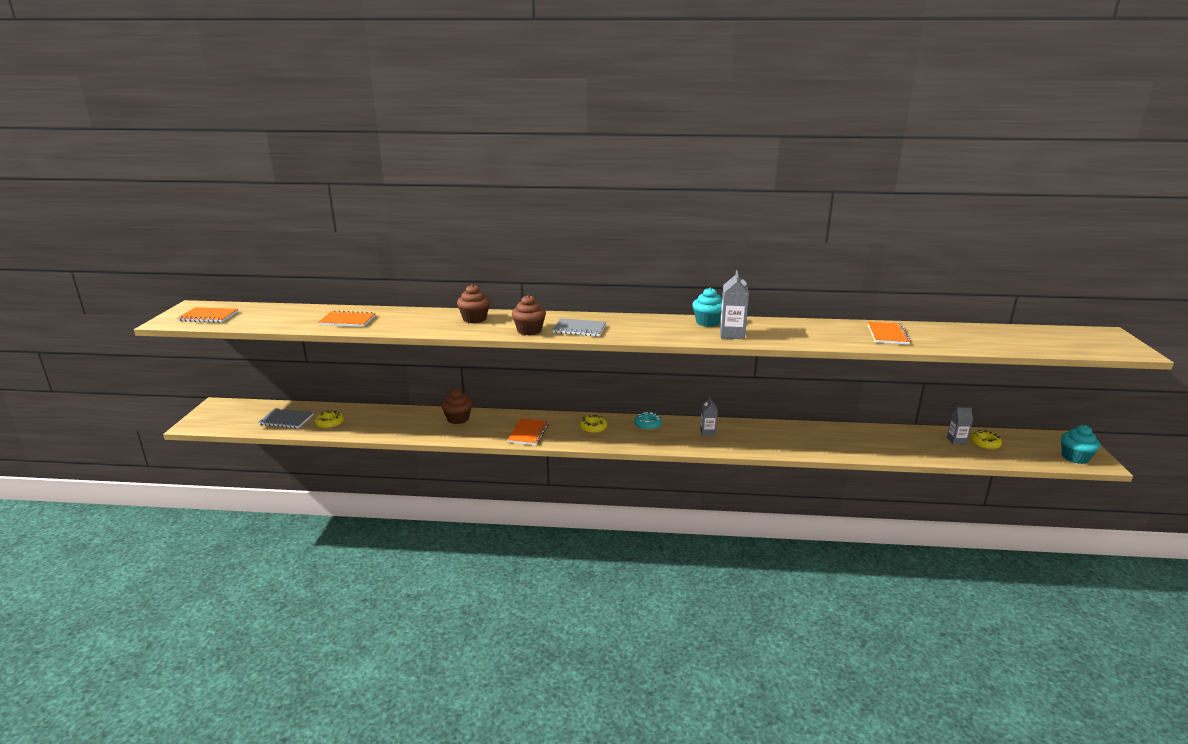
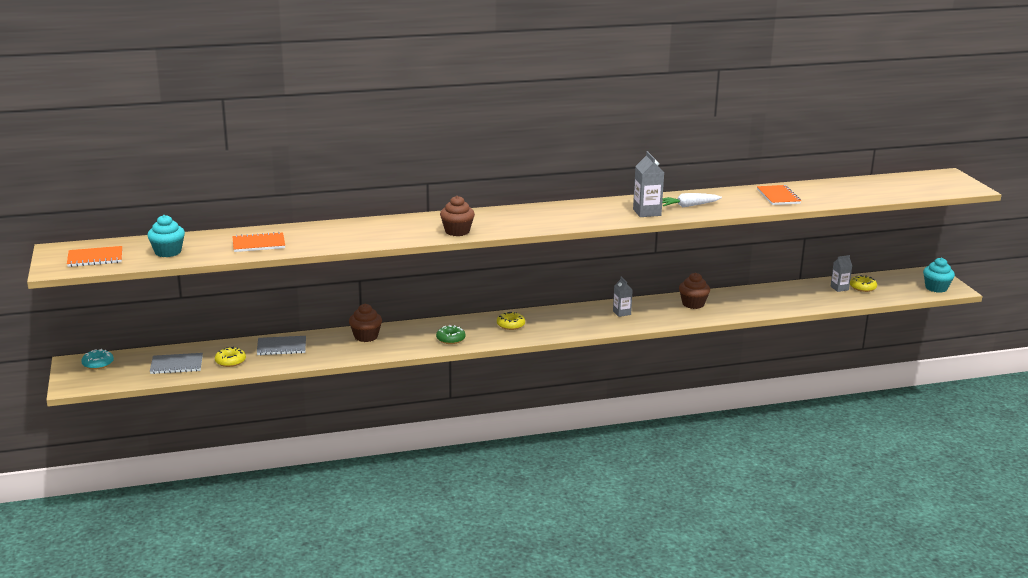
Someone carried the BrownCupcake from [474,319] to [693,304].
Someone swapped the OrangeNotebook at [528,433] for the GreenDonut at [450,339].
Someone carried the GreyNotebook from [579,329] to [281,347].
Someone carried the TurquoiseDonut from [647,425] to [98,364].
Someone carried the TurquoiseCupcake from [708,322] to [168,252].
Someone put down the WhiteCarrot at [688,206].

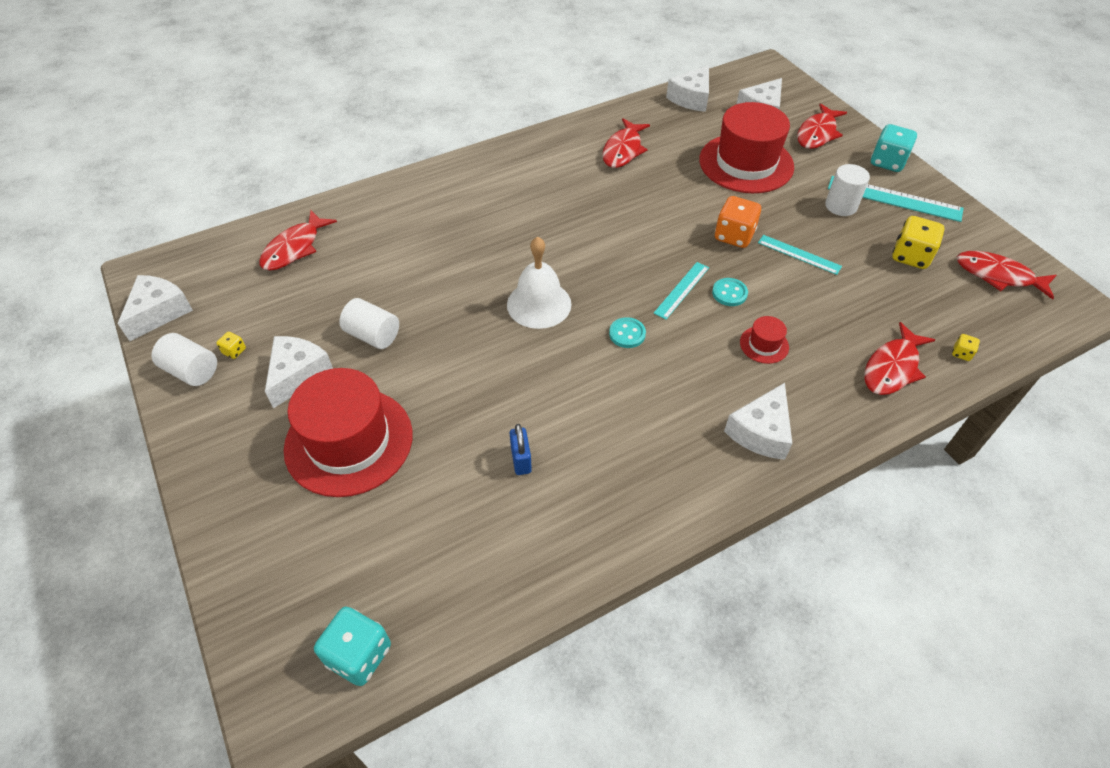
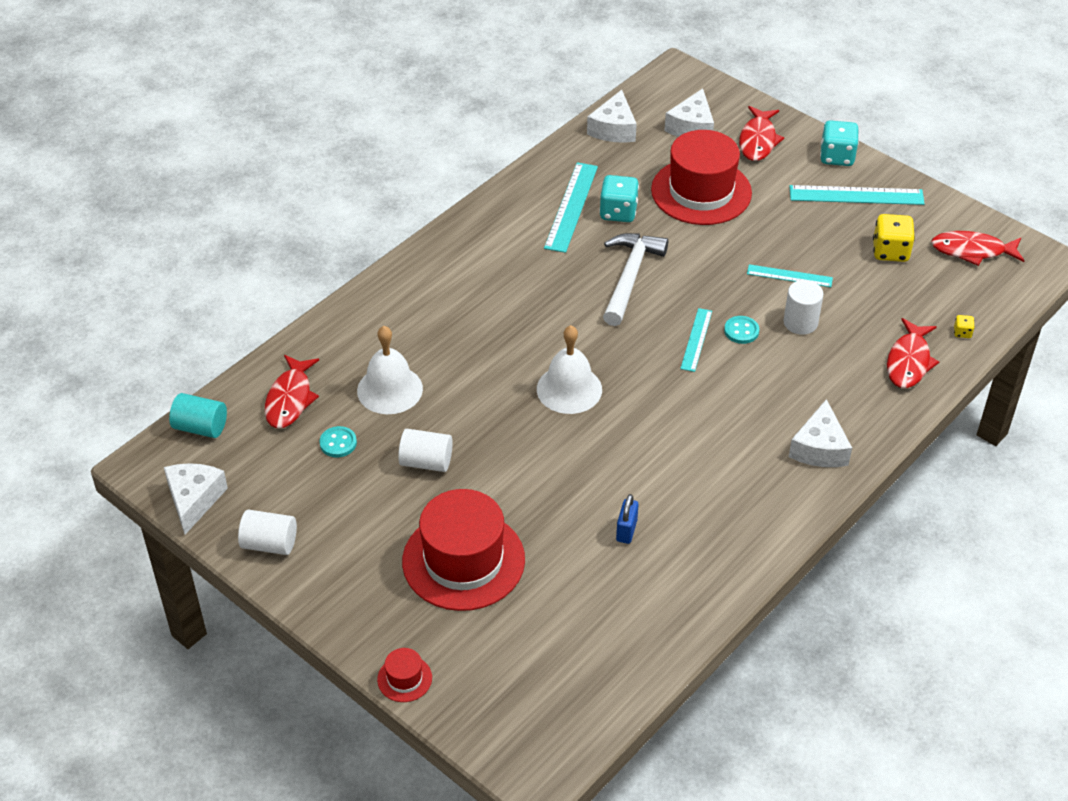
Someone took away the YellowDice at [234,351].
Someone took away the WhiteCheese at [298,374].
Someone carried the TurquoiseDice from [359,655] to [618,212].
Someone rotated the BluePadlock at [521,460] by 45 degrees clockwise.
Someone swapped the RedFish at [623,150] for the TurquoiseRuler at [571,207].
Someone carried the TurquoiseButton from [627,334] to [338,443].
Someone took away the OrangeDice at [734,236].
Someone carried the RedHat from [764,344] to [404,678].
Someone carried the WhiteCylinder from [841,206] to [800,322].
Someone put down the TurquoiseCylinder at [200,427].
Someone put down the WhiteBell at [389,389].
Someone put down the WhiteHammer at [630,276].

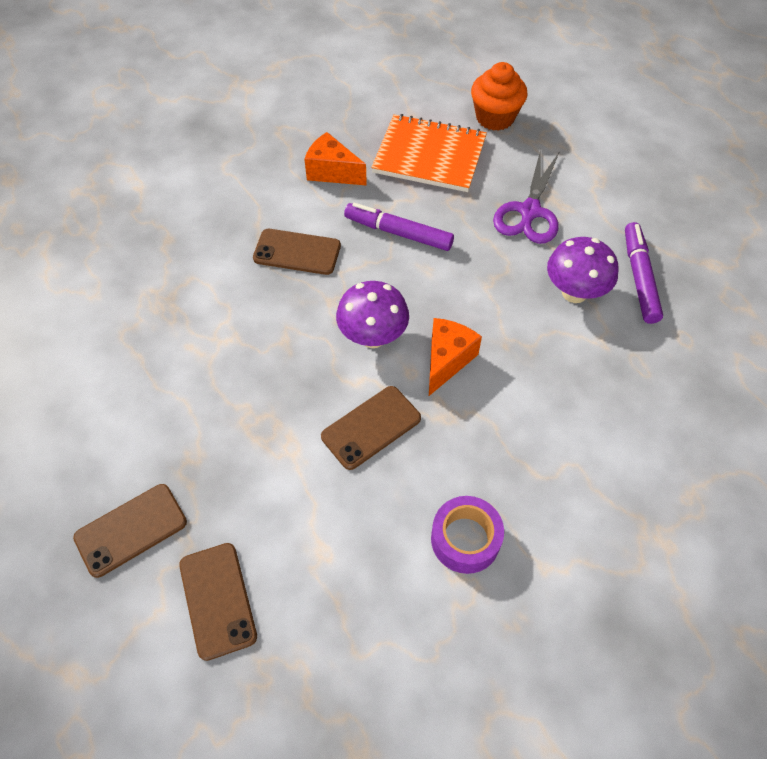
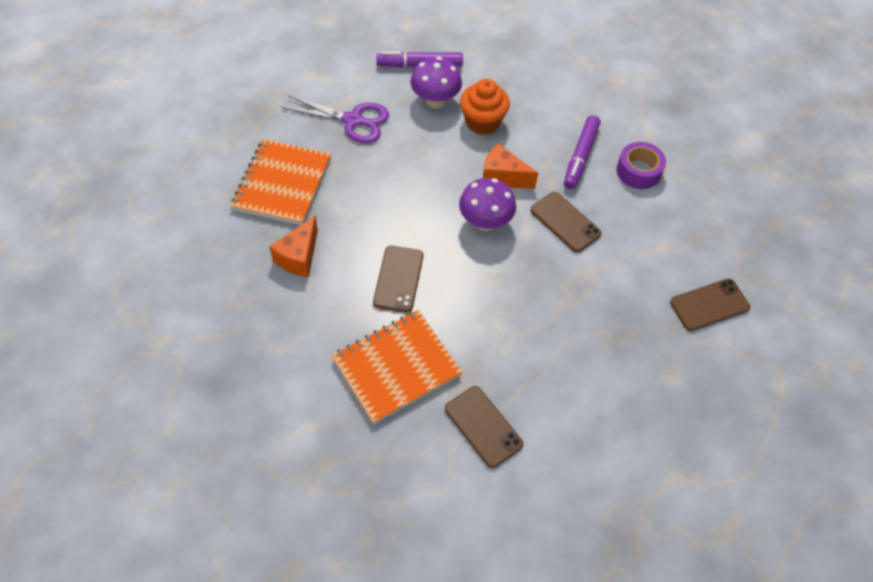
Someone carried the BrownPhone from [131,530] to [483,426].
Someone carried the PurpleMarker from [398,233] to [580,157].
Someone carried the OrangeCupcake from [495,118] to [482,122].
Someone put down the OrangeNotebook at [396,367].

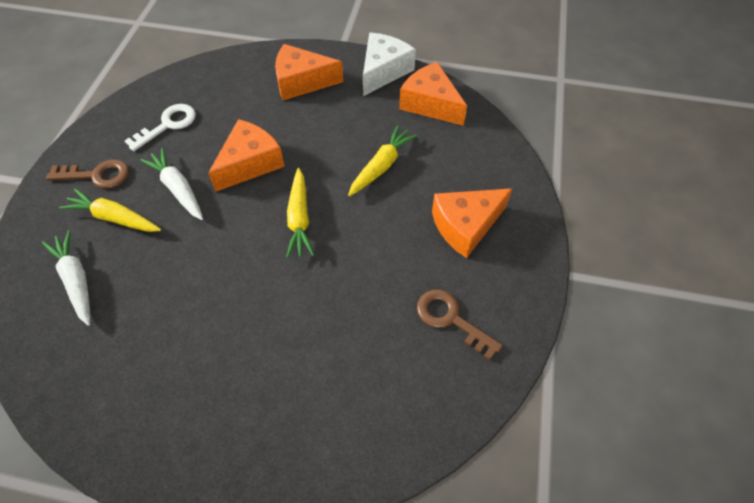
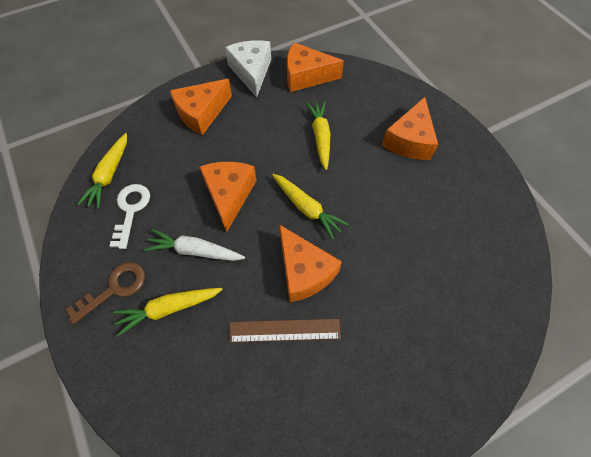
Someone took away the WhiteCarrot at [76,281].
Someone took away the BrownKey at [451,319].
Someone put down the YellowCarrot at [109,174].
Someone put down the BrownRuler at [284,330].
Someone put down the OrangeCheese at [304,271].

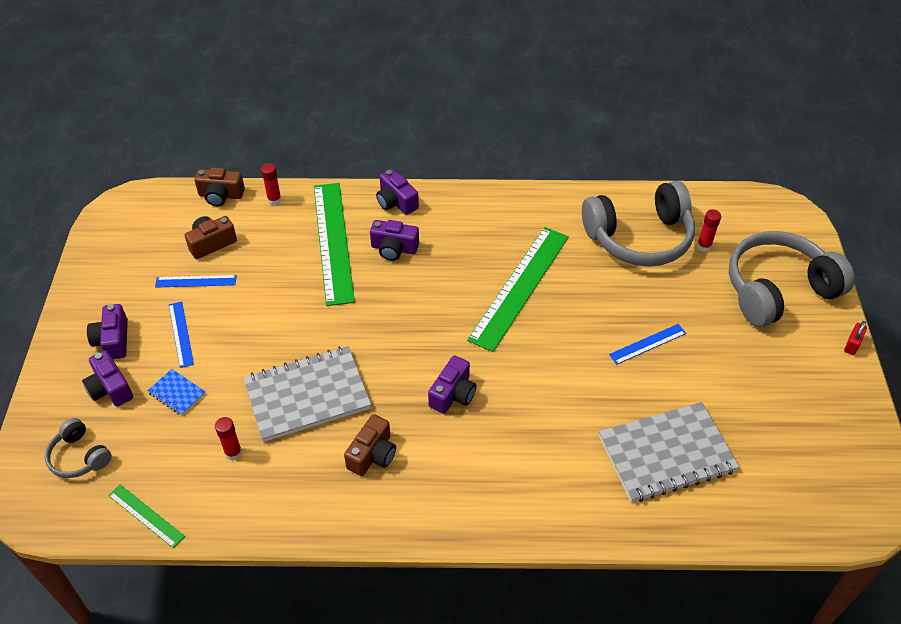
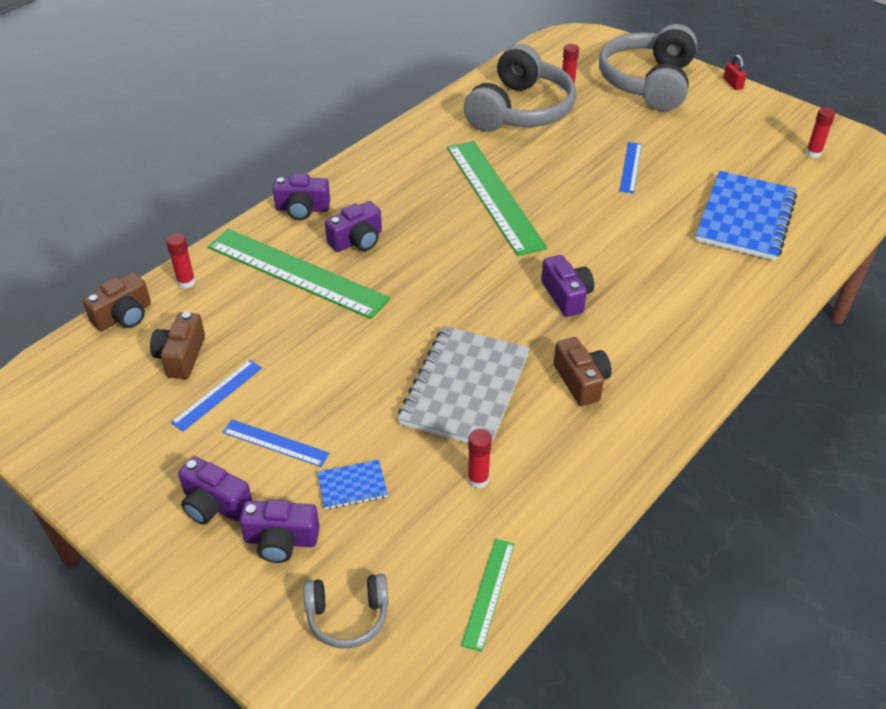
Someone rotated the GreenRuler at [146,516] by 60 degrees counterclockwise.
Someone repainted the GreyNotebook at [666,454], which became the BlueNotebook at [745,218].
Someone put down the RedGlueStick at [813,153].

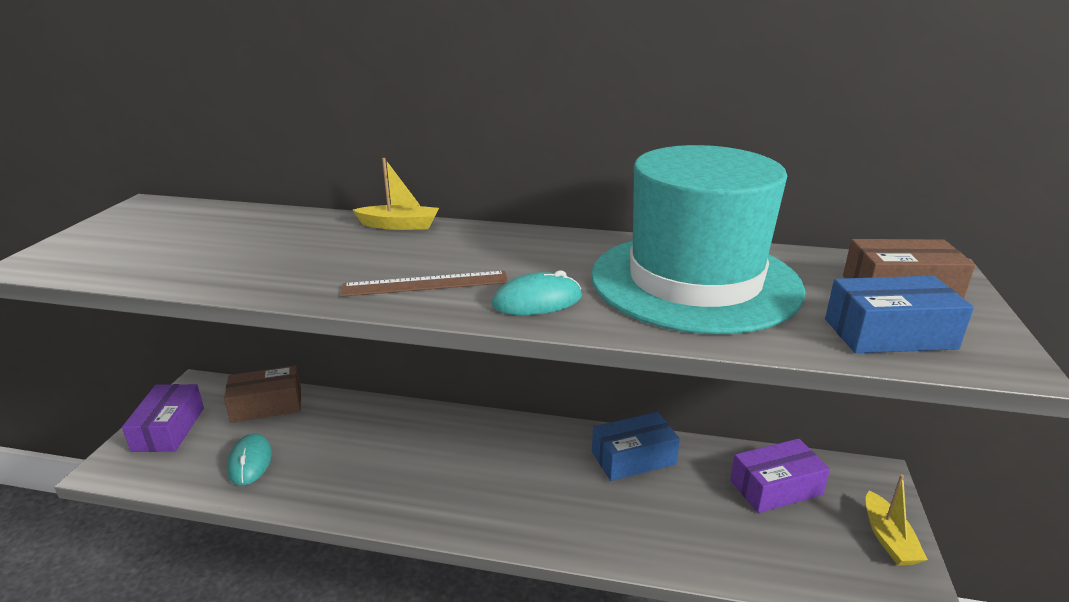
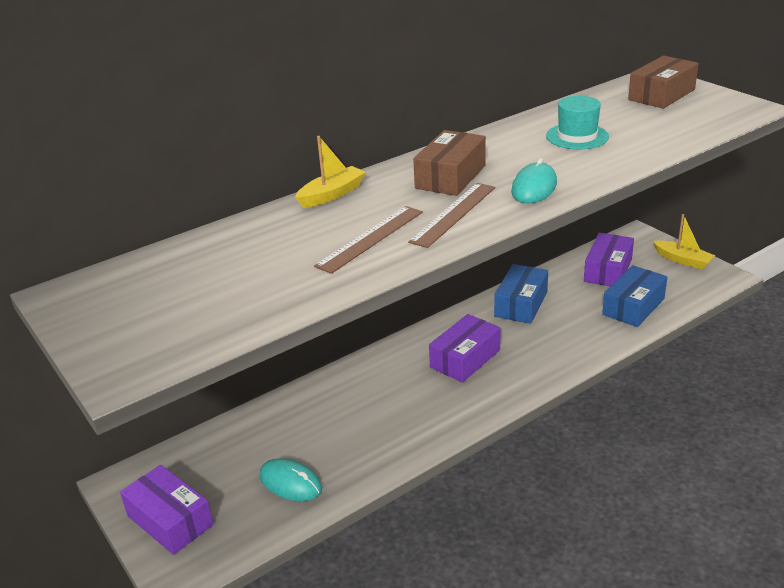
Someone carried the BrownBox from [267,405] to [450,177].
Someone scaled the TurquoiseHat at [695,281] by 0.40.
Someone carried the BlueBox from [889,334] to [633,306].
Someone put down the BrownRuler at [370,238].
Someone put down the PurpleBox at [465,359].

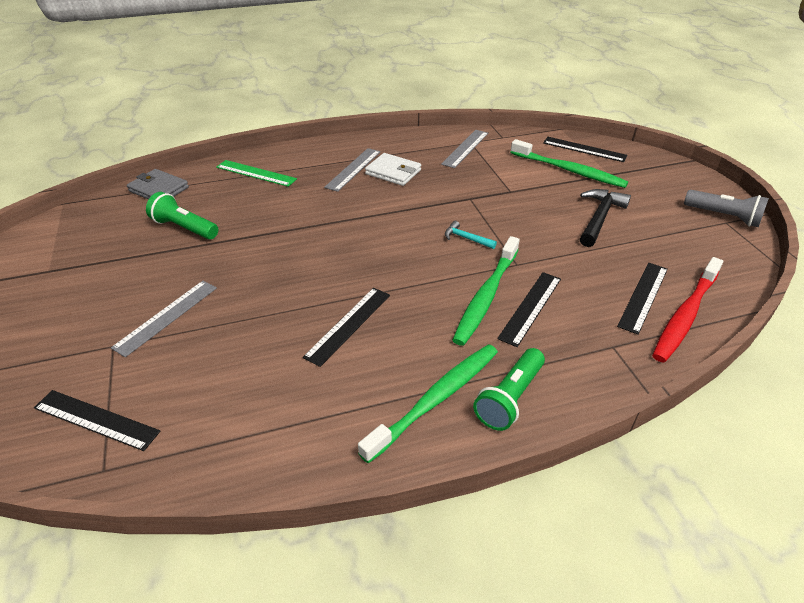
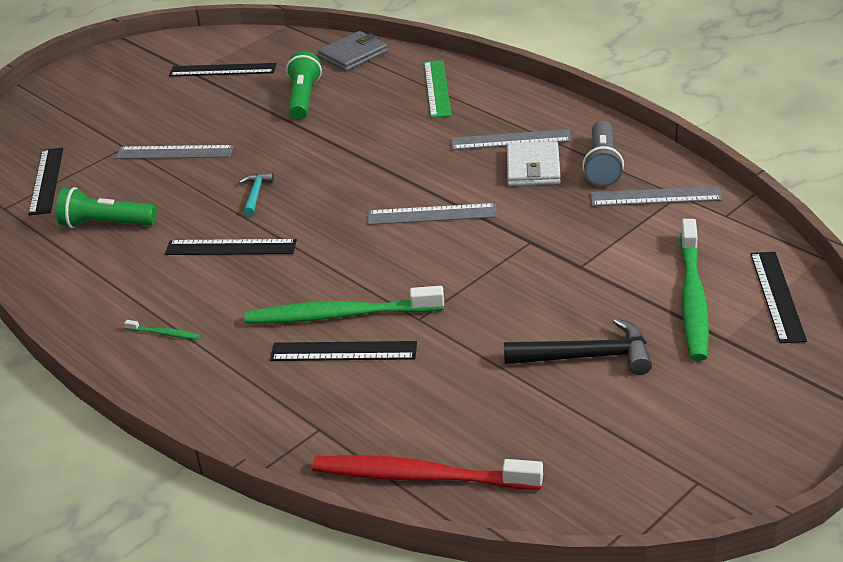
Someone rotated the GreyWallet at [159,189] by 45 degrees clockwise.
Someone scaled the GreenToothbrush at [436,399] by 0.40.
Someone carried the TurquoiseHammer from [466,238] to [255,194].
Someone carried the GreenFlashlight from [509,398] to [106,224].
Someone carried the BlackRuler from [643,296] to [223,70].
Someone carried the GreyFlashlight from [724,216] to [602,166].
Someone put down the GreyRuler at [432,214].

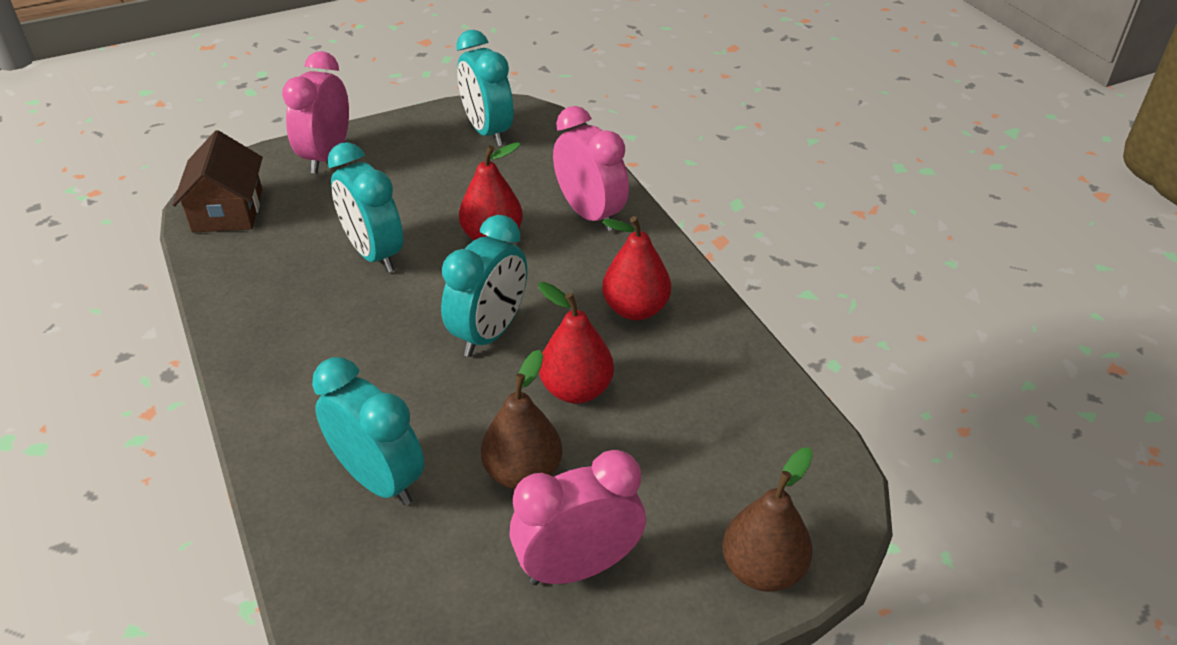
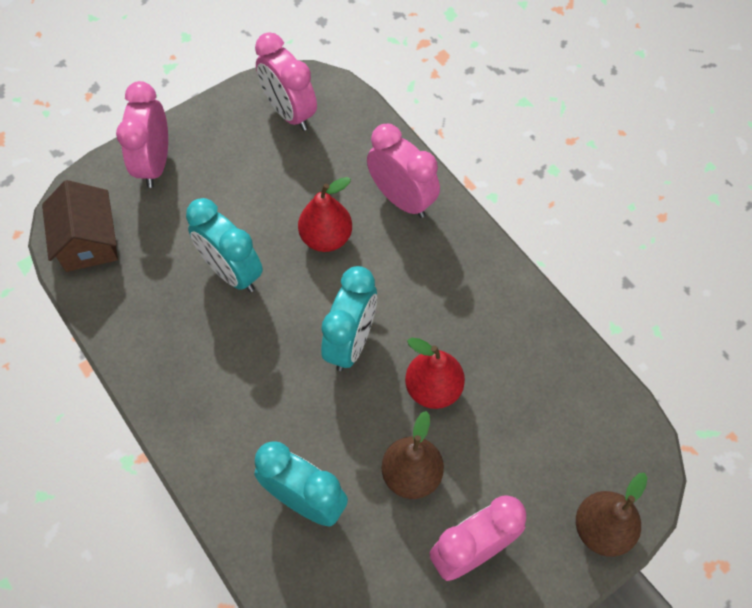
Someone repainted the TurquoiseClock at [487,132], which became the PinkClock at [289,113].
Someone took away the RedPear at [635,309].

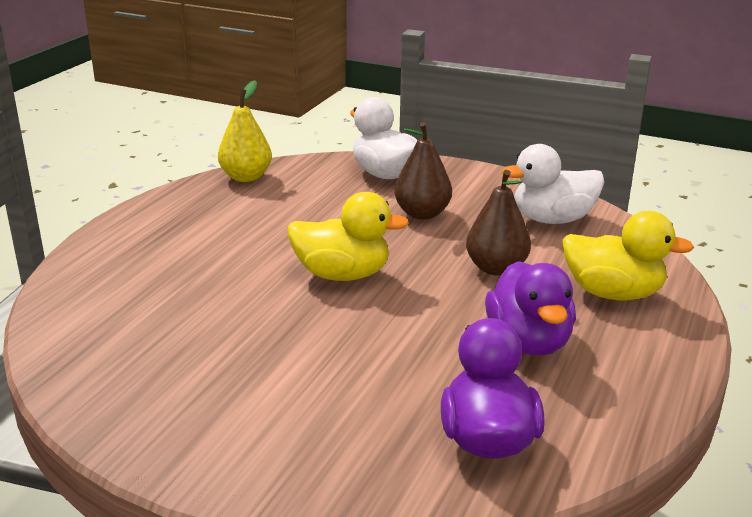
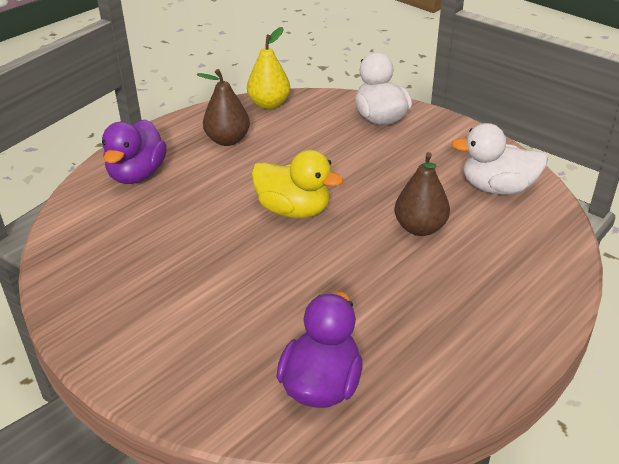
Someone carried the BrownPear from [422,214] to [227,140].
Someone carried the PurpleDuck from [529,342] to [137,174].
Someone took away the YellowDuck at [613,293].

